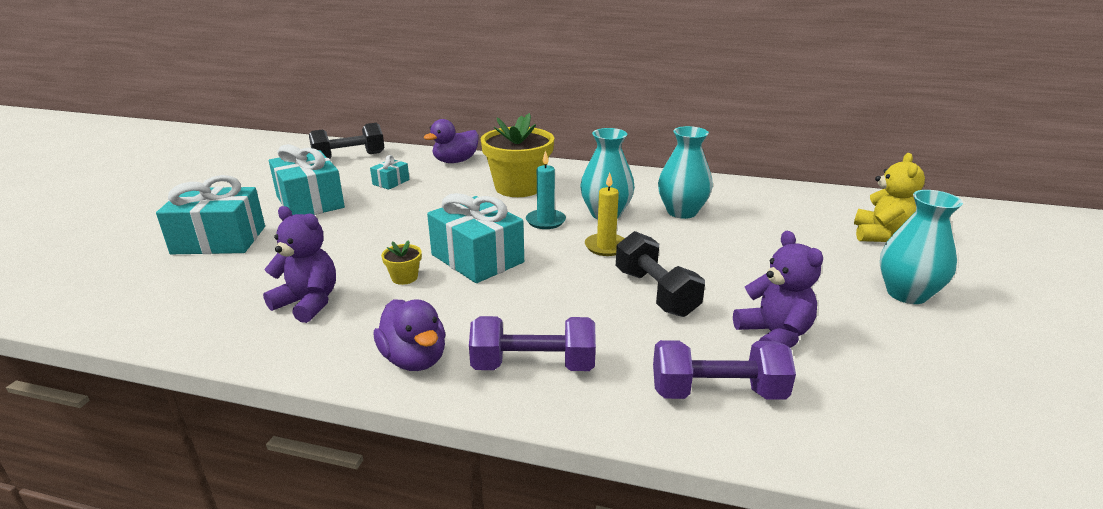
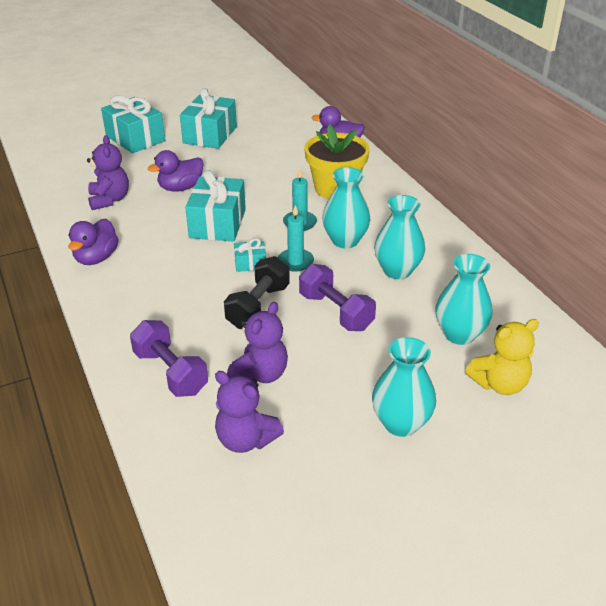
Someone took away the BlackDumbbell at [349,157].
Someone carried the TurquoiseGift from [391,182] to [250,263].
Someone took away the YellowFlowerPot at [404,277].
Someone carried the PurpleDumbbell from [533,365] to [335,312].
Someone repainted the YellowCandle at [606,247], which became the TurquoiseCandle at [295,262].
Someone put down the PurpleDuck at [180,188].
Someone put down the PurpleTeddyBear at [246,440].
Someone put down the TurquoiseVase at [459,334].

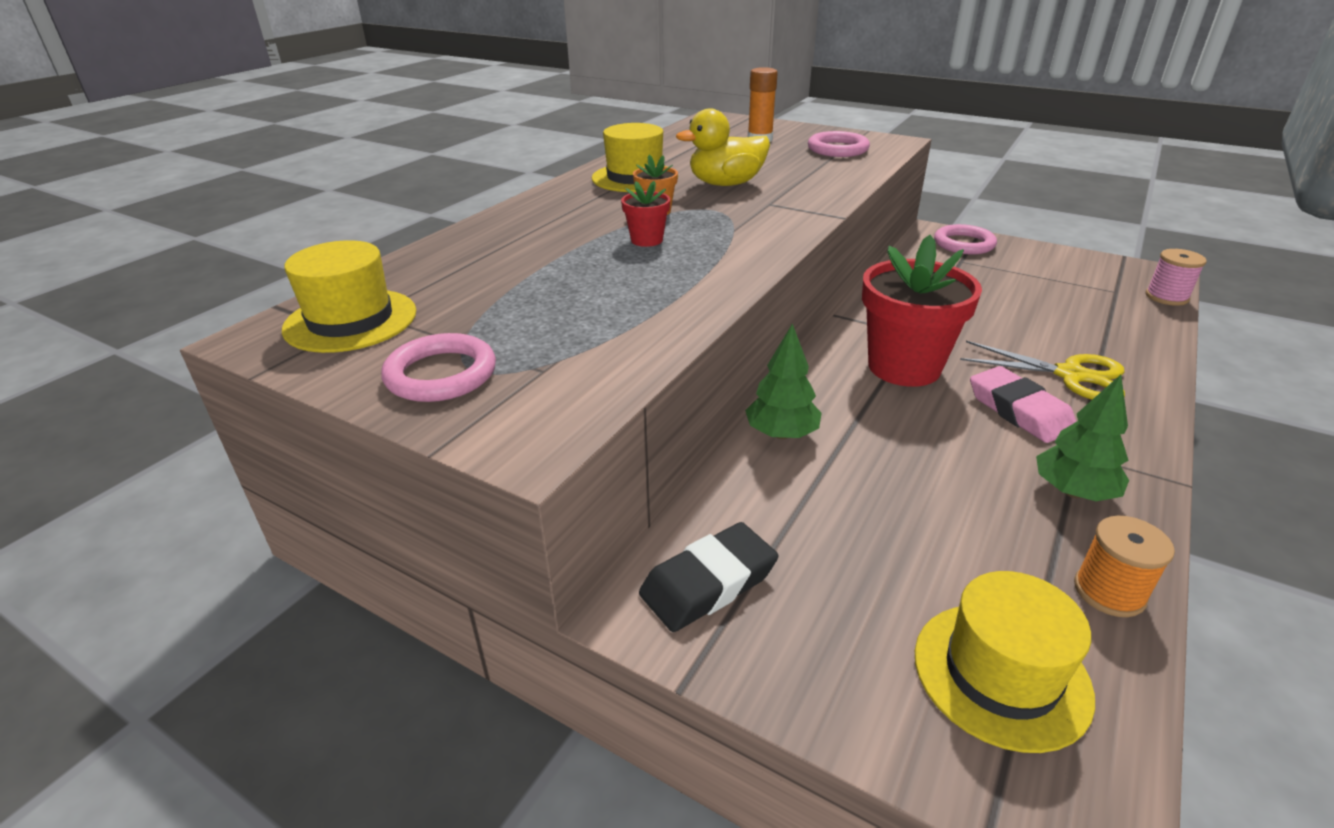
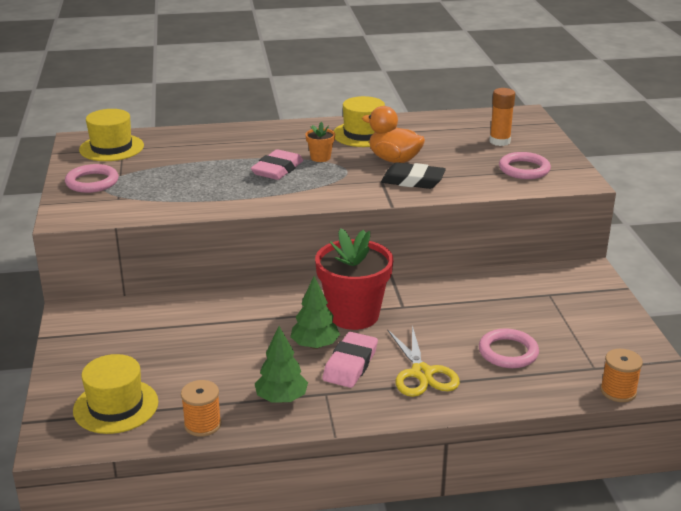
Someone swapped the RedFlowerPot at [647,240] for the PinkEraser at [277,169].
Someone carried the BlackEraser from [708,583] to [413,181].
Someone repainted the YellowDuck at [726,184], which became the OrangeDuck at [394,160].
Someone carried the GreenTree from [781,434] to [315,345].
Someone carried the PinkRing from [964,244] to [508,352].
Someone repainted the PinkSpool at [1166,297], which became the OrangeSpool at [618,391].

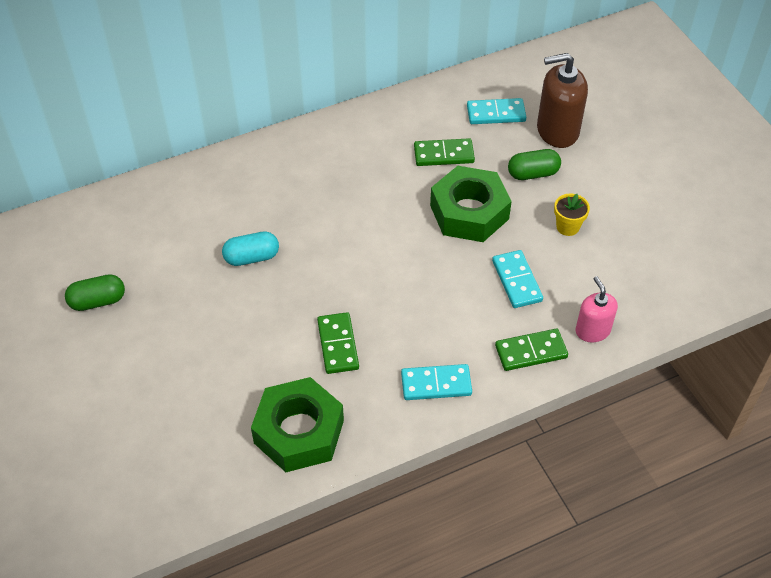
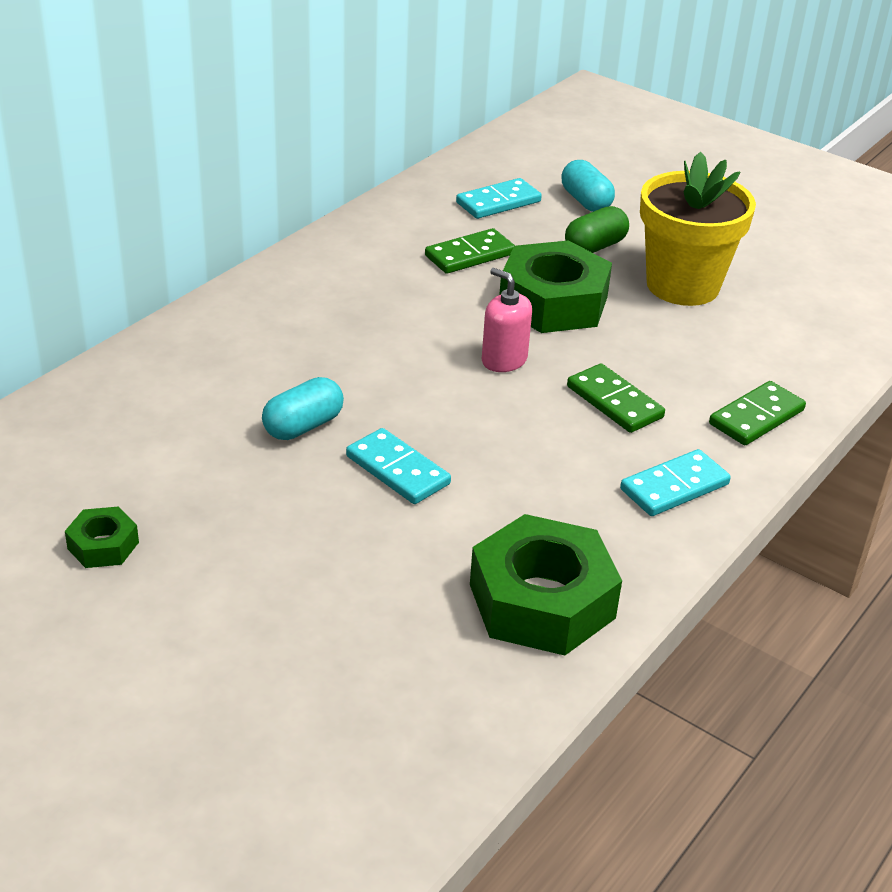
Someone swapped the GreenCapsule at [98,301] for the GreenNut at [103,545].
Someone carried the GreenDomino from [338,345] to [614,402].
Someone carried the TurquoiseDomino from [516,281] to [397,470].
Someone swapped the BrownSoapDispenser at [557,131] for the TurquoiseCapsule at [585,201].
Someone scaled the YellowFlowerPot at [567,227] by 2.29.
Someone carried the PinkSoapDispenser from [592,330] to [504,360].

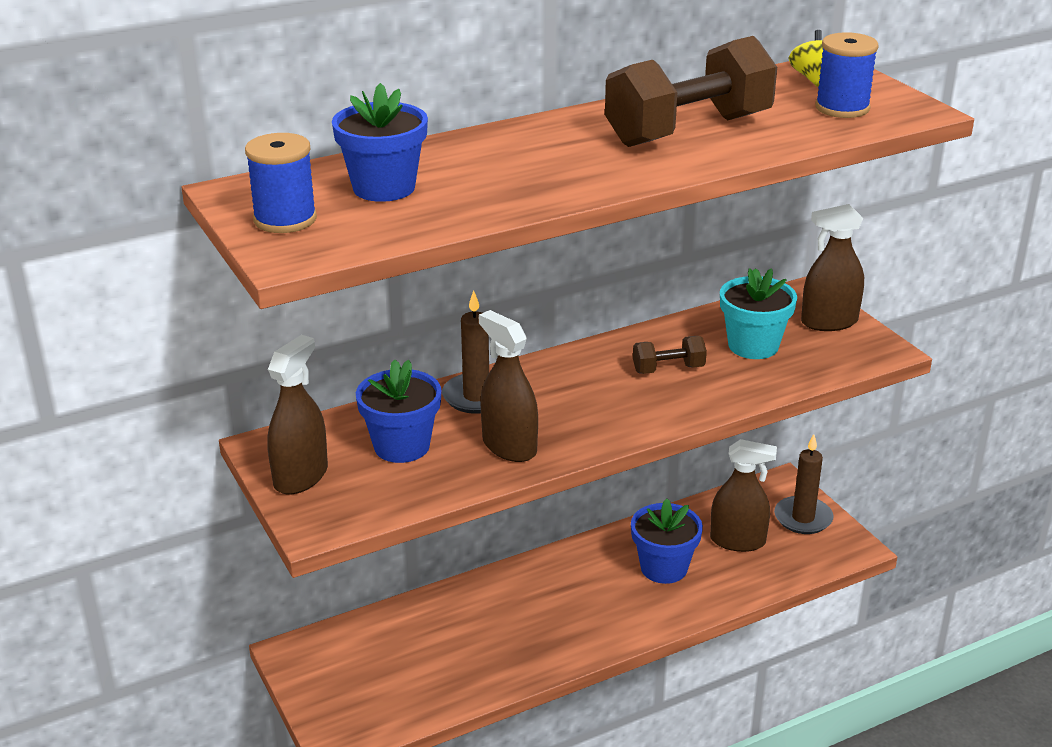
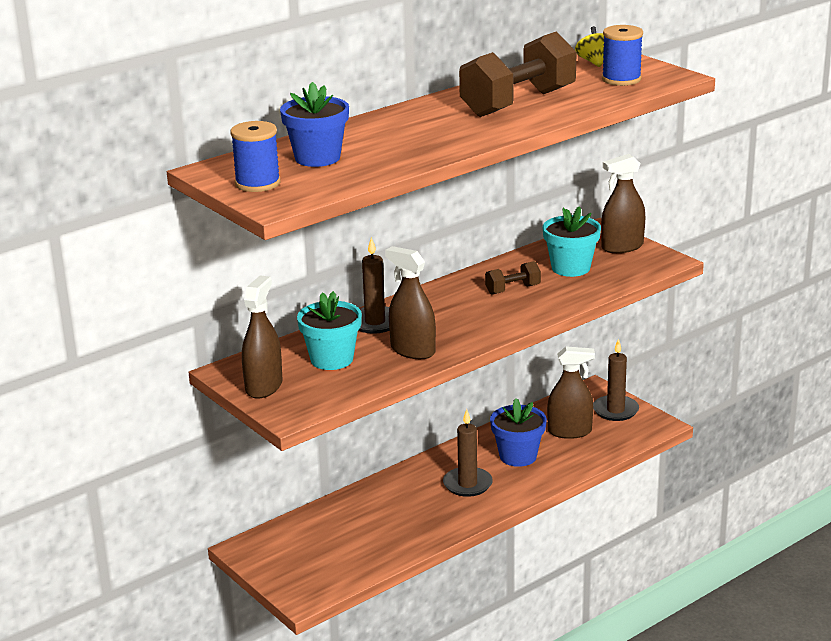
Someone repainted the BlueFlowerPot at [402,446], which became the TurquoiseFlowerPot at [332,359].
Someone put down the BrownCandle at [467,484].

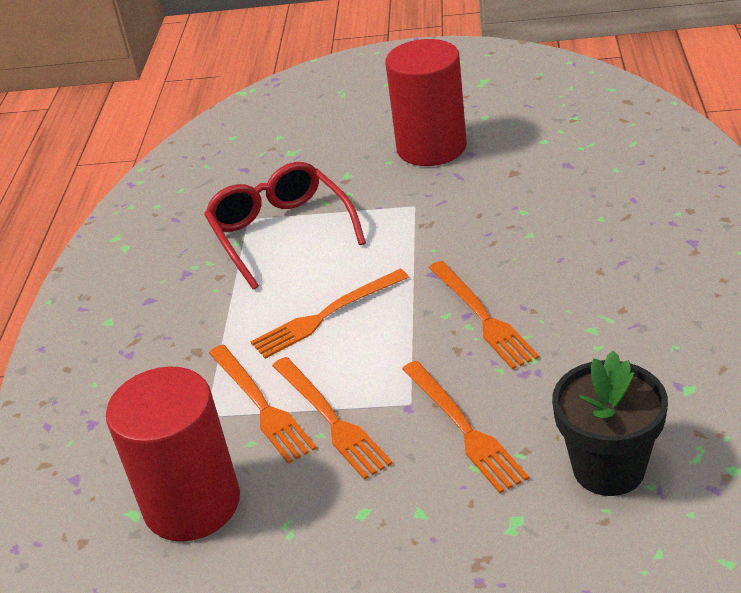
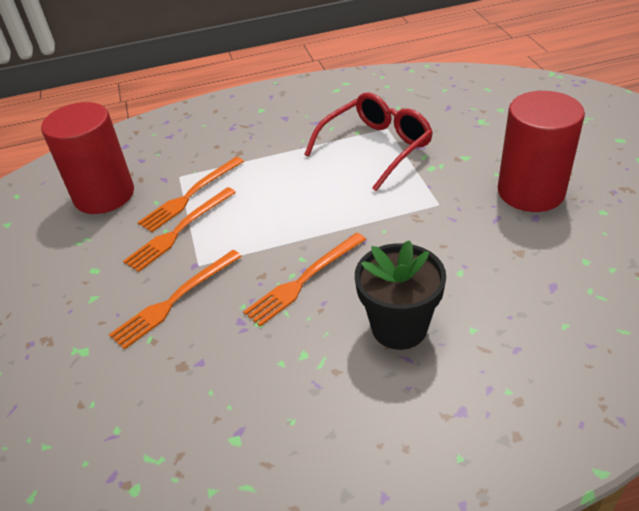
Someone took away the OrangeFork at [326,315].
Someone carried the BlackFlowerPot from [608,468] to [399,327].

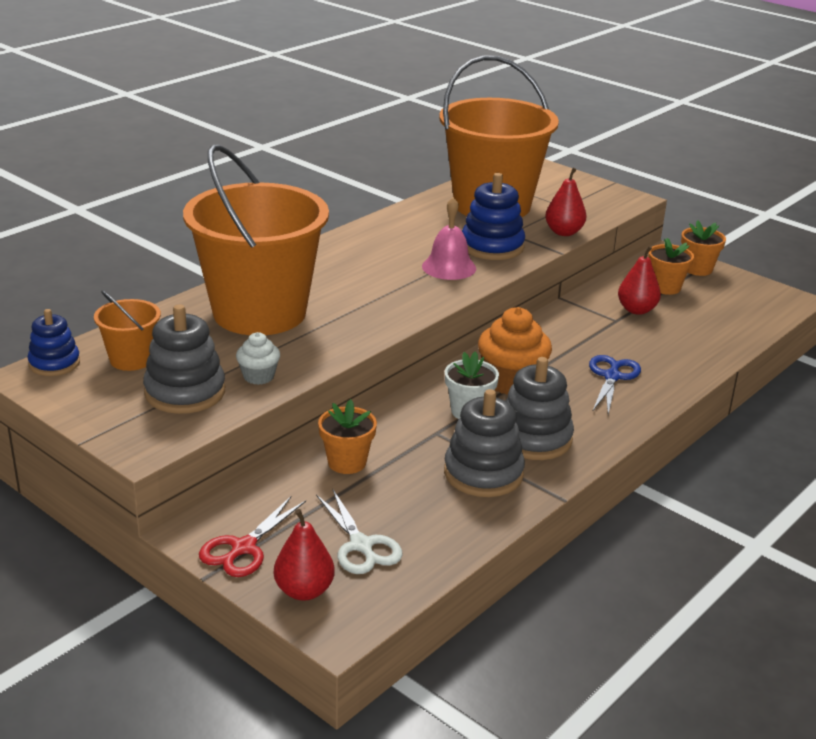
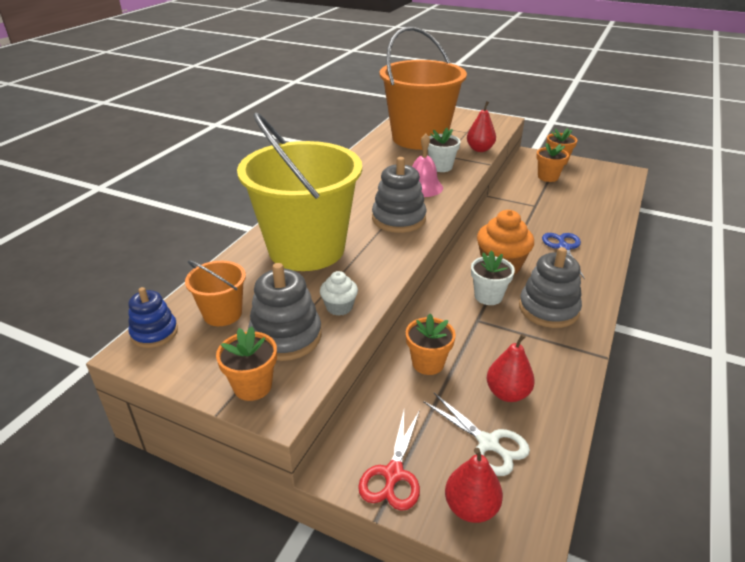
Someone repainted the OrangeBucket at [259,312], which became the YellowBucket at [306,249].
Someone carried the GreyStackingToy from [483,473] to [398,219].
Someone swapped the BlueStackingToy at [492,246] for the WhiteFlowerPot at [441,167].
Someone carried the RedPear from [636,310] to [507,393].
Someone put down the OrangeFlowerPot at [252,386].

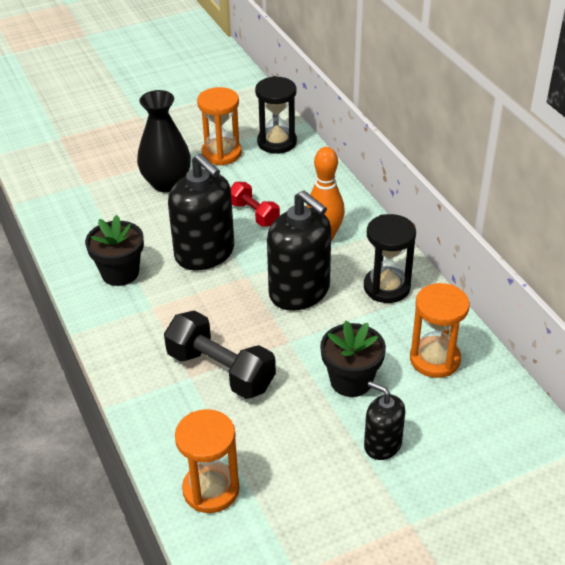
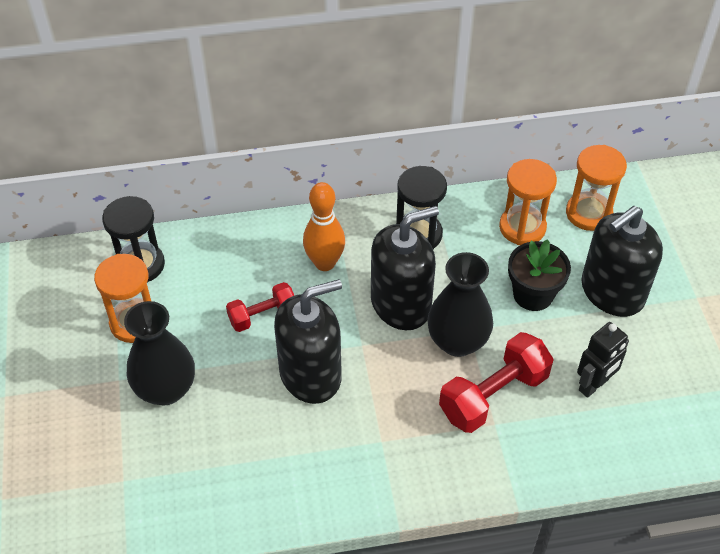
Someone took away the BlackFlowerPot at [120,273].
Someone repainted the BlackDumbbell at [220,371], which became the RedDumbbell at [493,395].
Someone carried the OrangeHourglass from [211,489] to [588,213].
Someone scaled the BlackSoapDispenser at [382,444] by 1.78.
Someone put down the BlackVase at [457,341].
Someone put down the BlackRobot at [594,385].

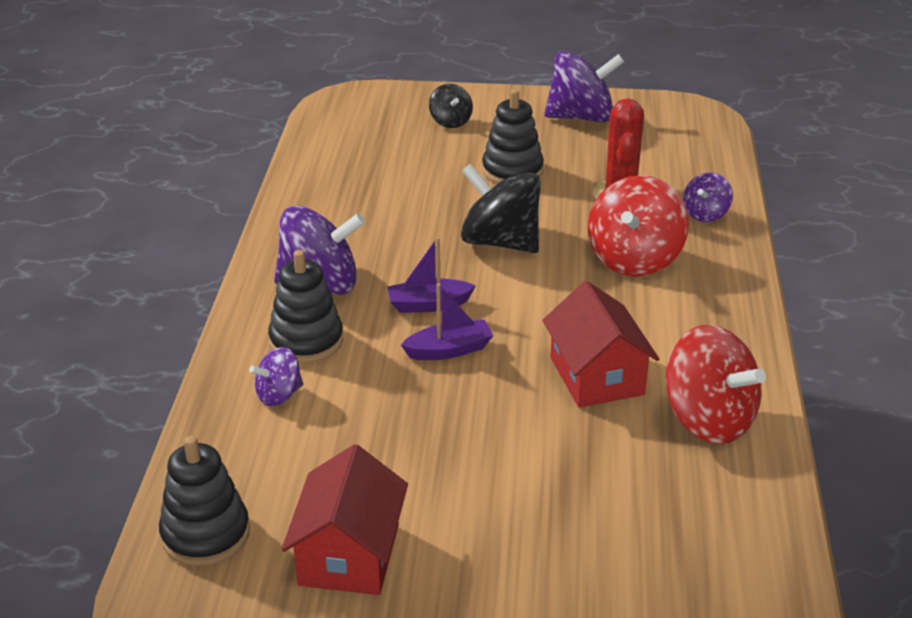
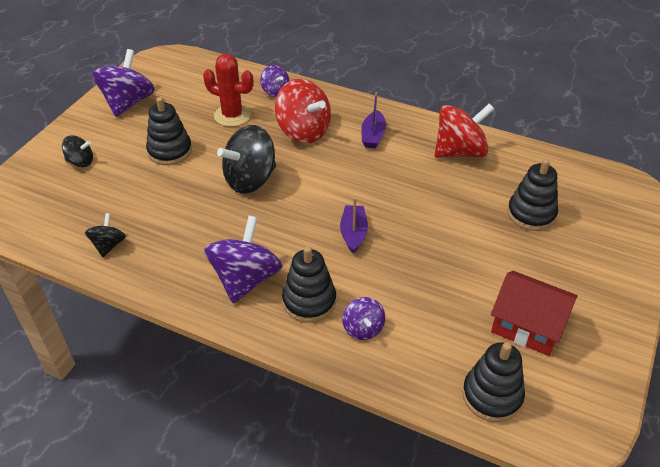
Someone carried the PurpleBoat from [428,305] to [373,136].
Someone took away the RedHouse at [596,376].
Someone put down the BlackSpinningTop at [108,245].
Someone put down the BlackStackingToy at [531,214].

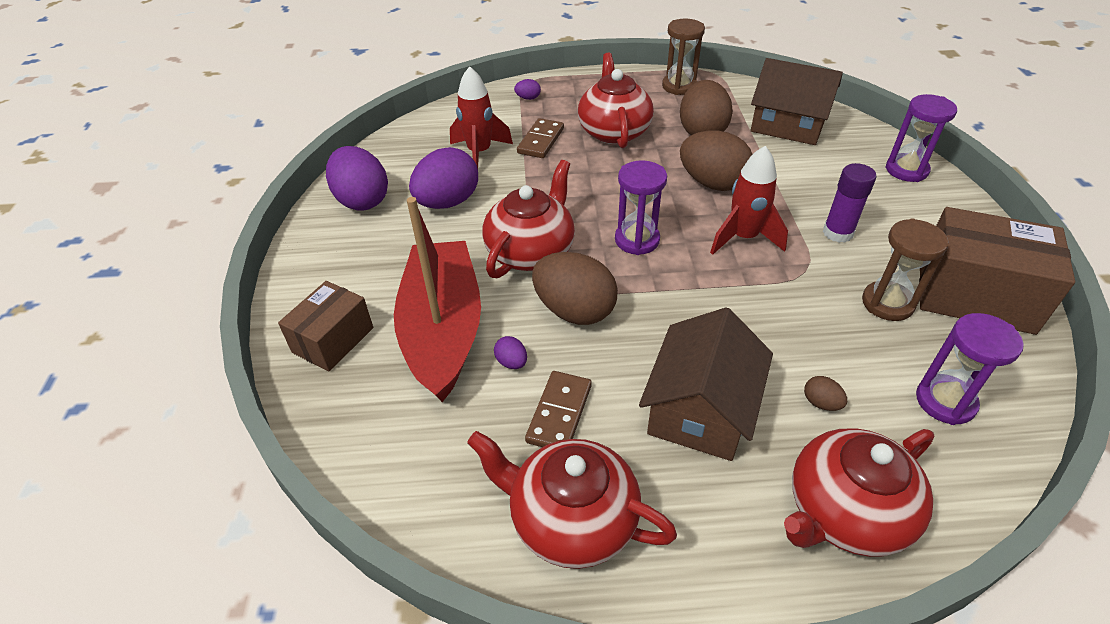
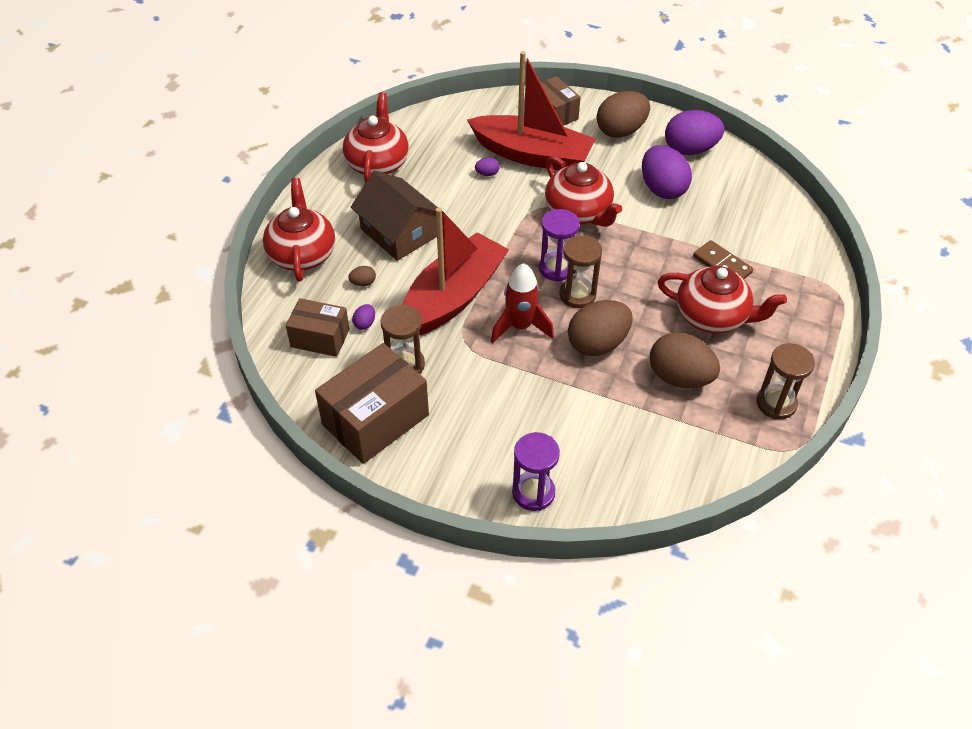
Someone took away the RedRocket at [479,153].
Someone rotated the RedTeapot at [571,519] by 45 degrees counterclockwise.
Someone carried the PurpleEgg from [528,98] to [365,323].
Someone took away the BrownDomino at [559,413].
Someone carried the BrownEgg from [574,311] to [621,131].
Someone took away the BrownHouse at [788,124].
Someone took away the PurpleGlueStick at [837,233].
Someone swapped the PurpleHourglass at [945,401] for the BrownBox at [320,338].
Someone put down the RedBoat at [452,297].
Someone put down the BrownHourglass at [577,295].

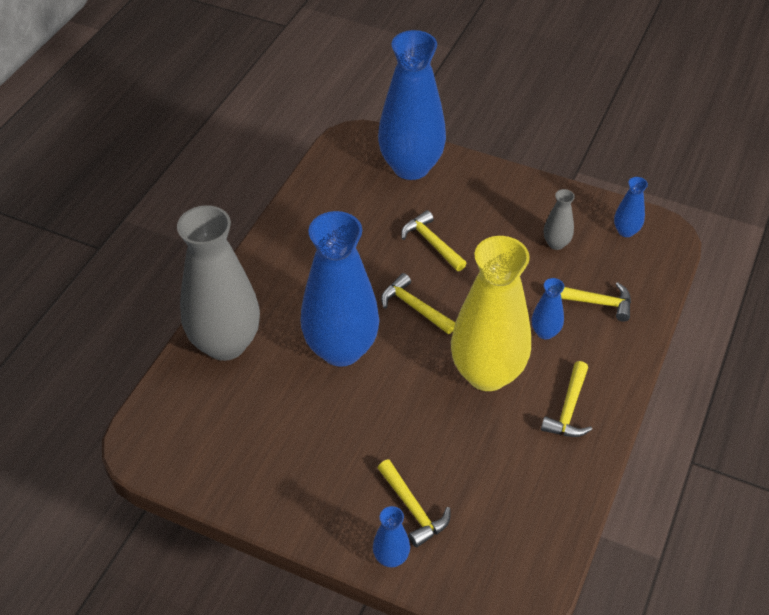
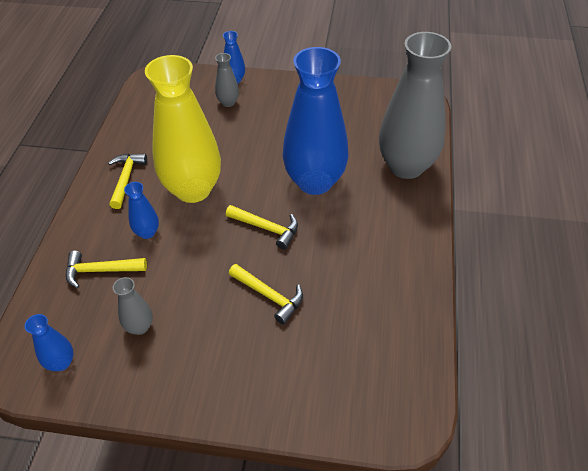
Someone took away the BlueVase at [411,167].
Someone swapped the YellowHammer at [413,509] for the GreyVase at [228,102].

